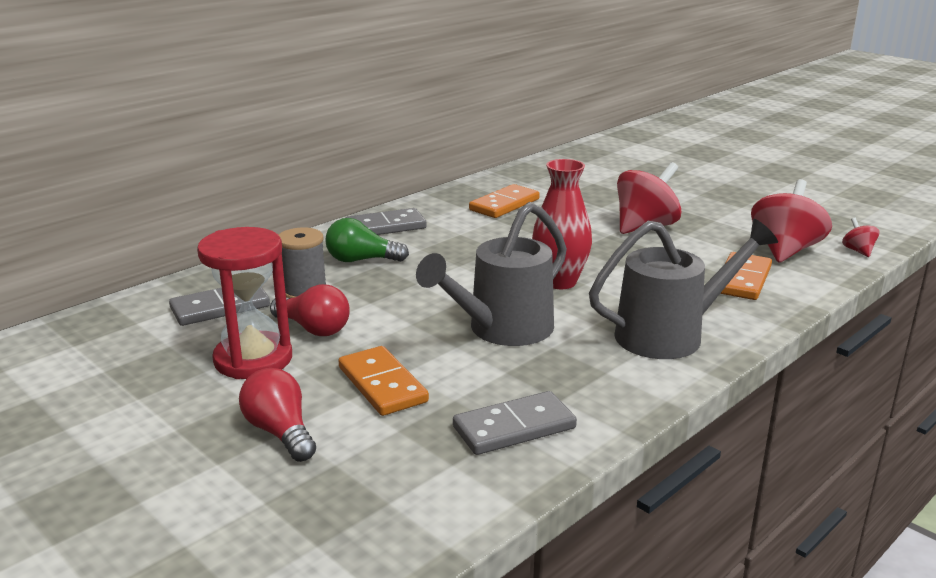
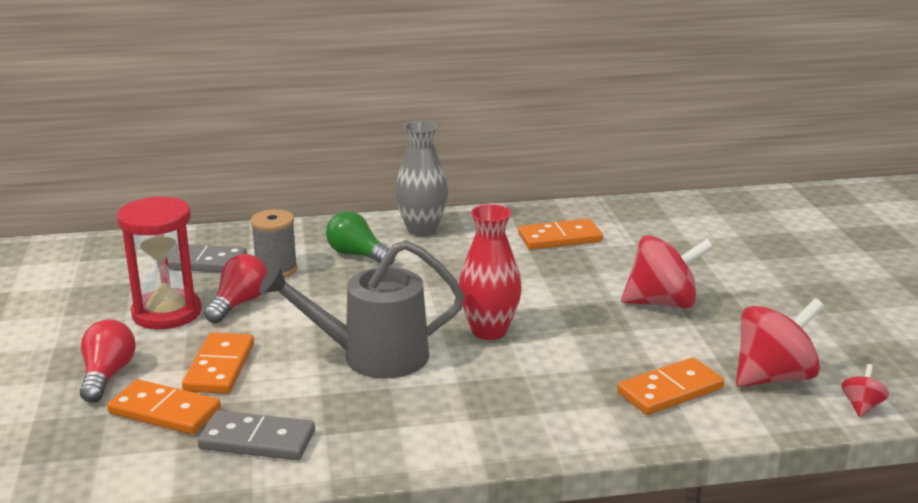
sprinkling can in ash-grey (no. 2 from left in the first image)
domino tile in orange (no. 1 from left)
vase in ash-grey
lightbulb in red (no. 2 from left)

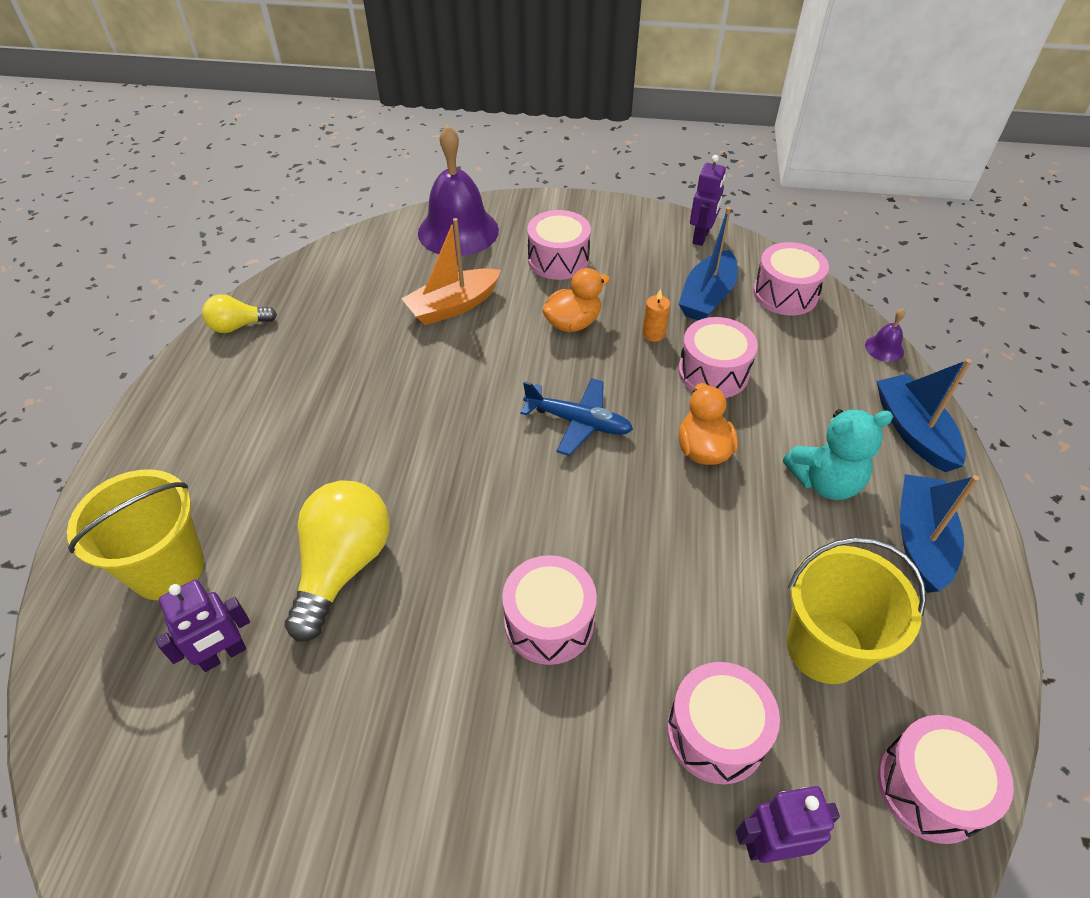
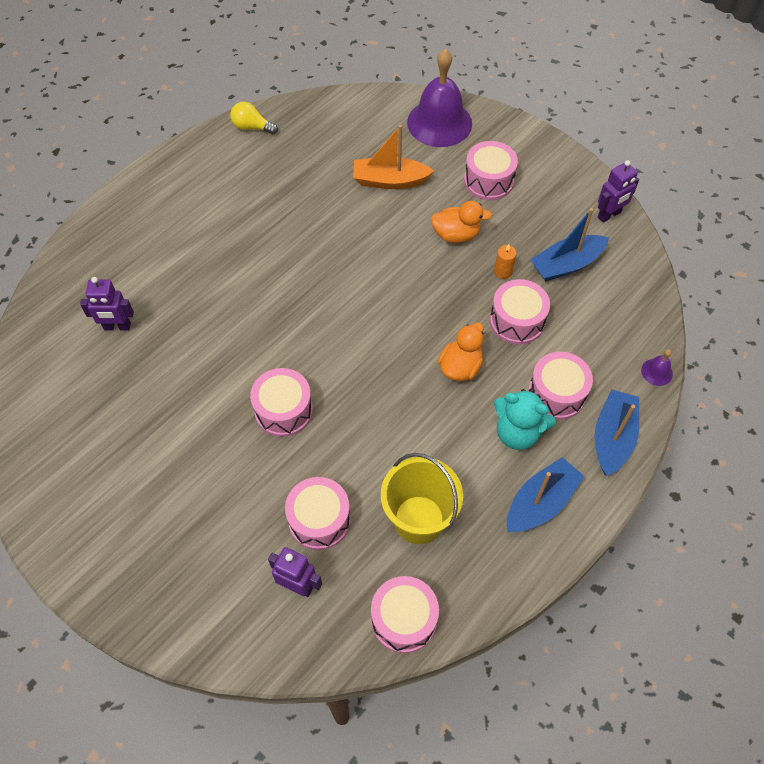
sand bucket in golden (no. 1 from left in the first image)
lightbulb in golden (no. 2 from left in the first image)
aeroplane in royal blue
drum in pink (no. 6 from left)

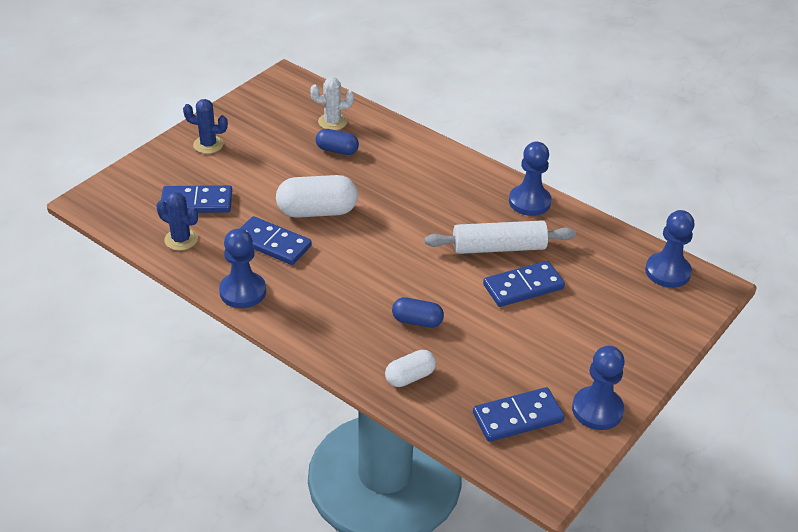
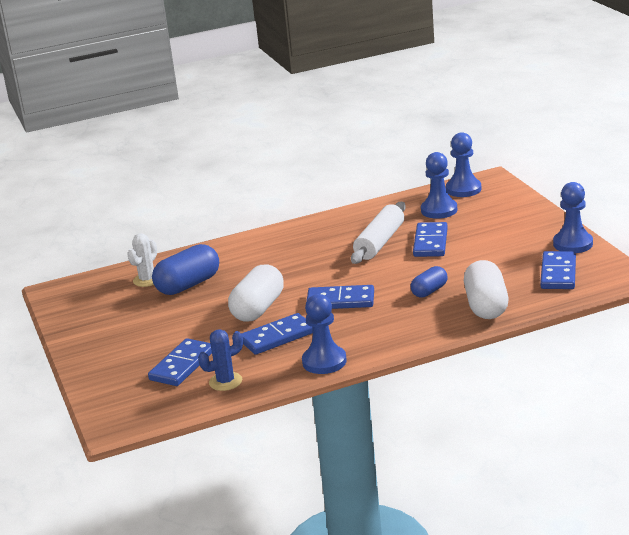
saguaro cactus in royal blue (no. 2 from left in the first image)
domino tile in royal blue (no. 3 from left)
chess pawn in royal blue (no. 2 from left)
pill shape in royal blue (no. 1 from left)
pill shape in pure white (no. 2 from left)

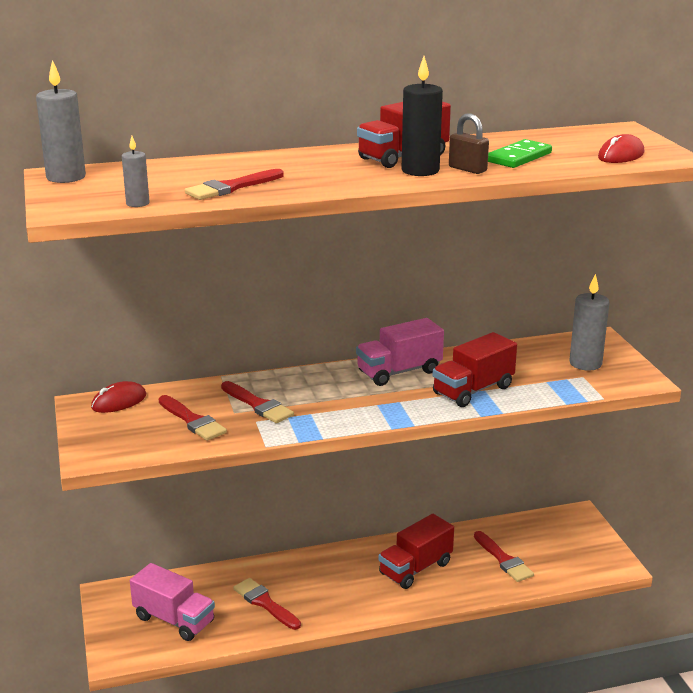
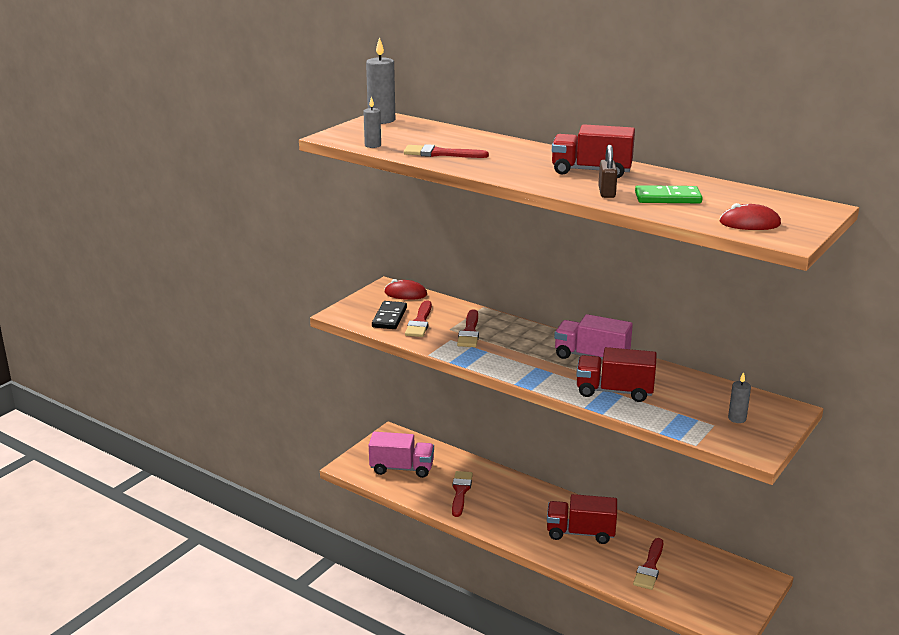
pillar candle in black
domino tile in black
truck in pink (no. 1 from left)
pillar candle in ash-grey (no. 3 from left)

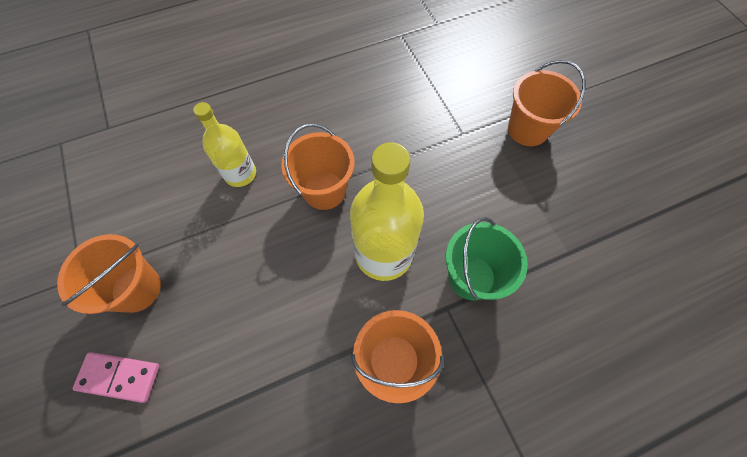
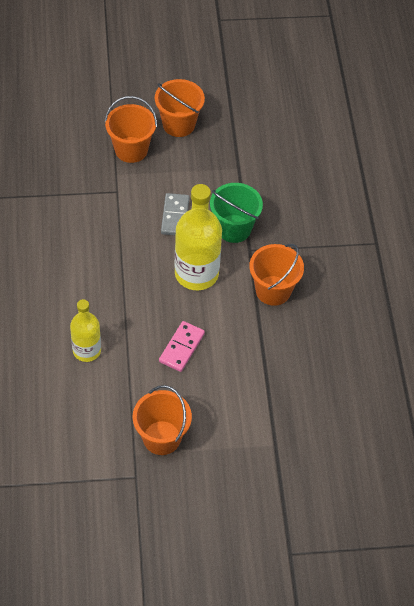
domino tile in ash-grey
domino tile in pink
sand bucket in orange (no. 3 from left)

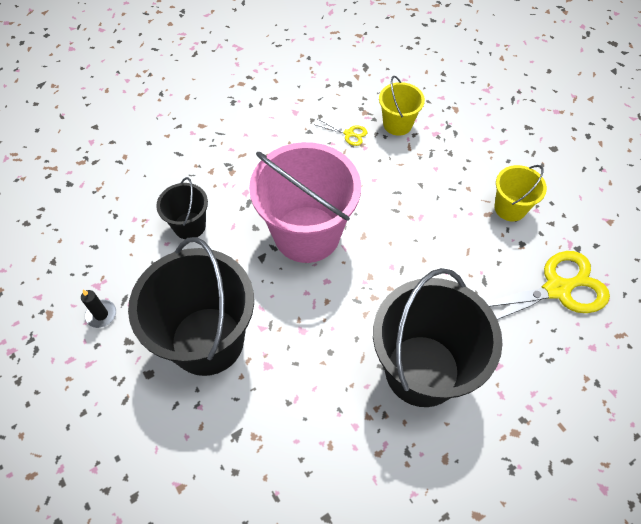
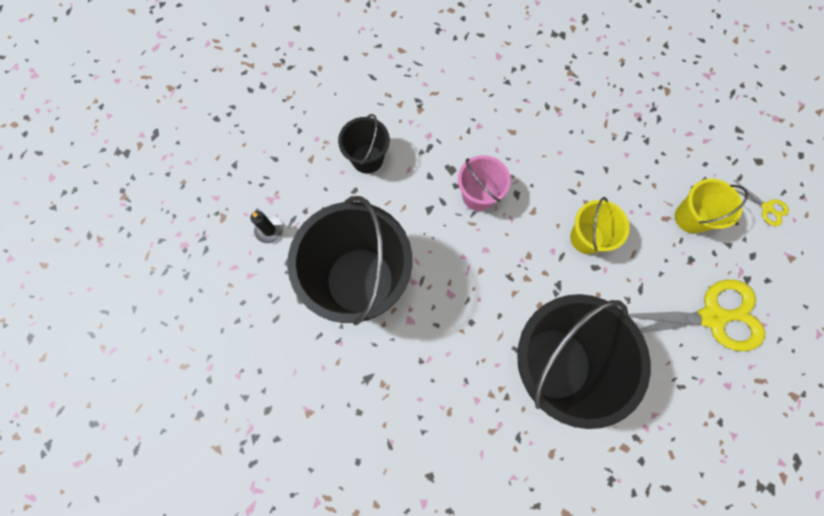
pair of scissors in golden (no. 2 from left)
sand bucket in golden (no. 1 from left)
sand bucket in pink

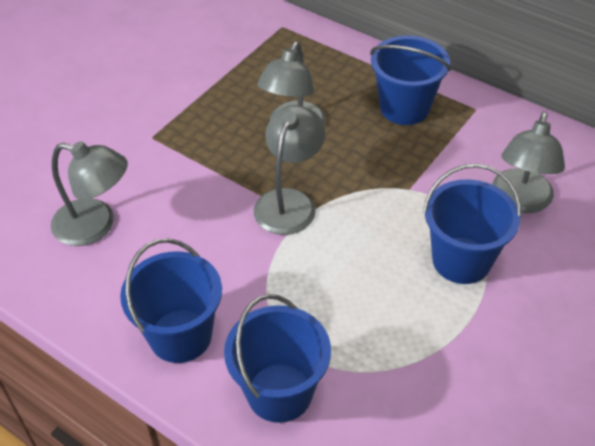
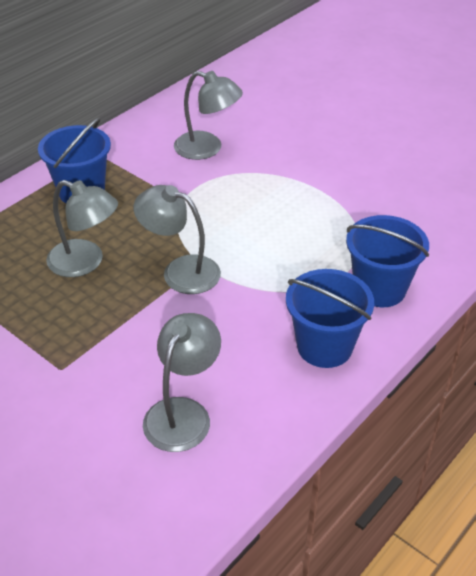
sand bucket in royal blue (no. 4 from left in the first image)

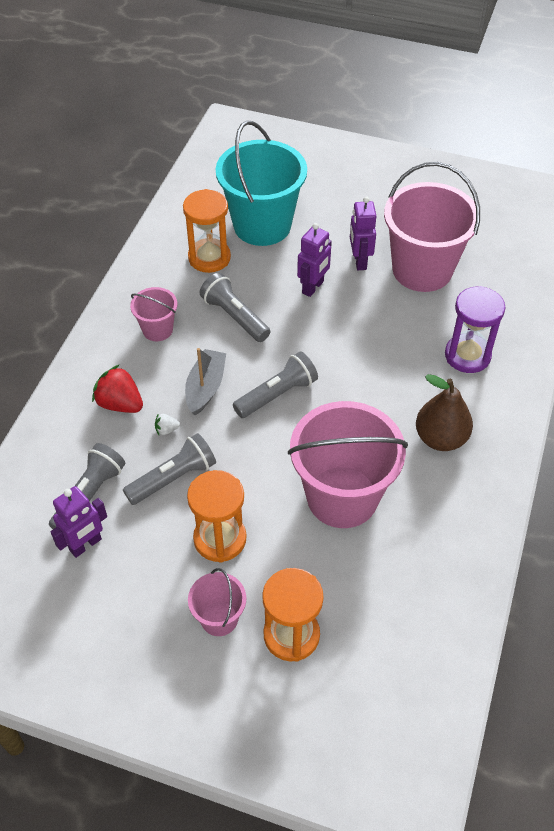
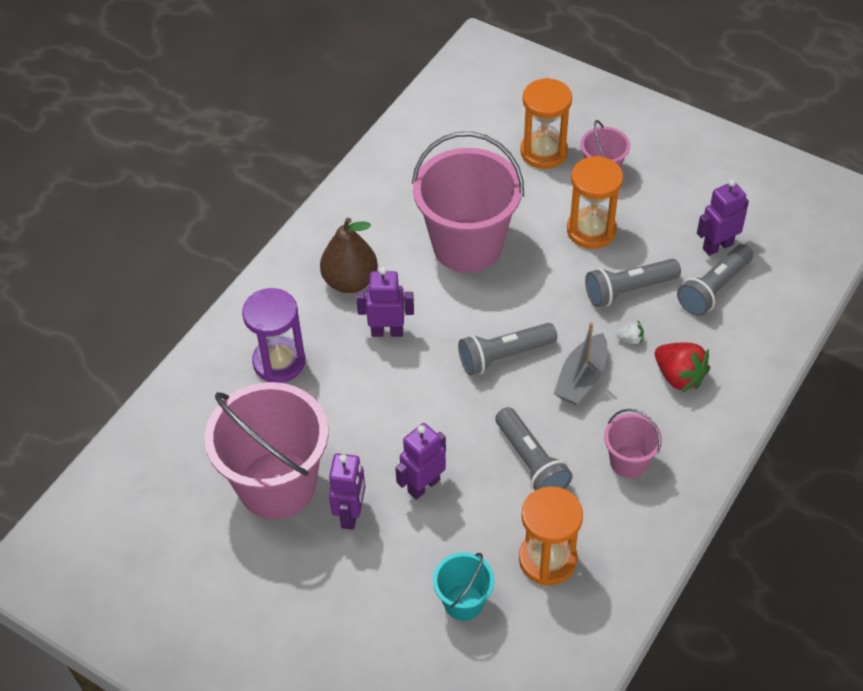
robot figure in royal purple (no. 2 from left)
sand bucket in aqua

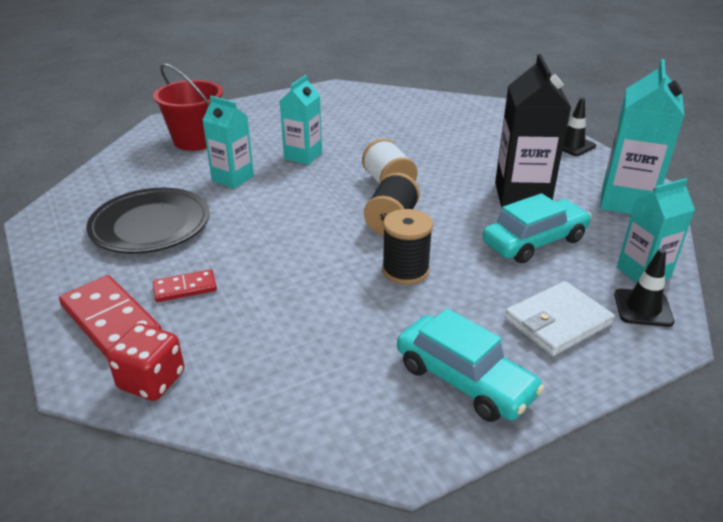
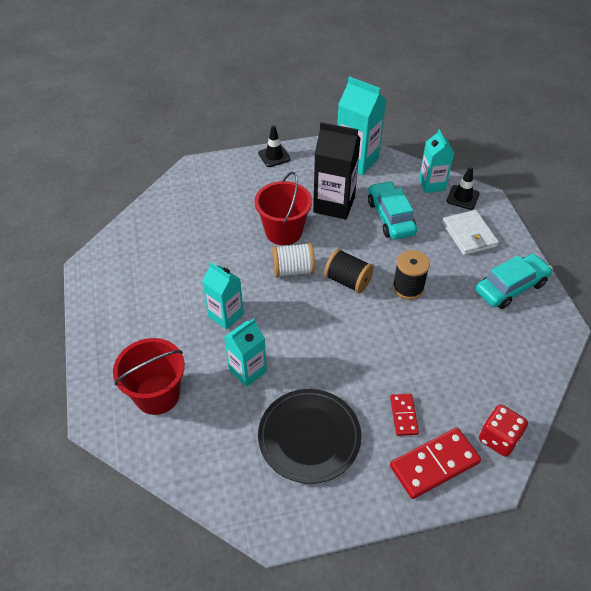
sand bucket in red (no. 2 from left)

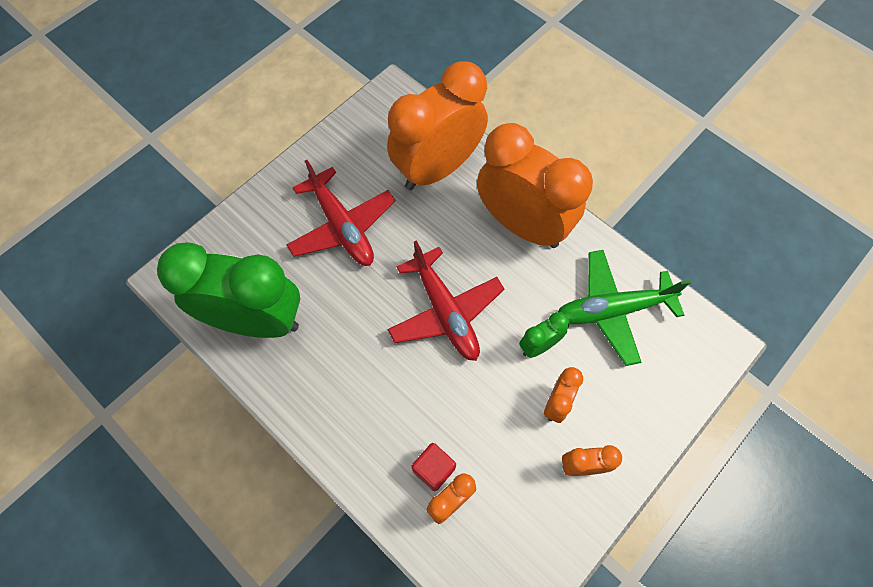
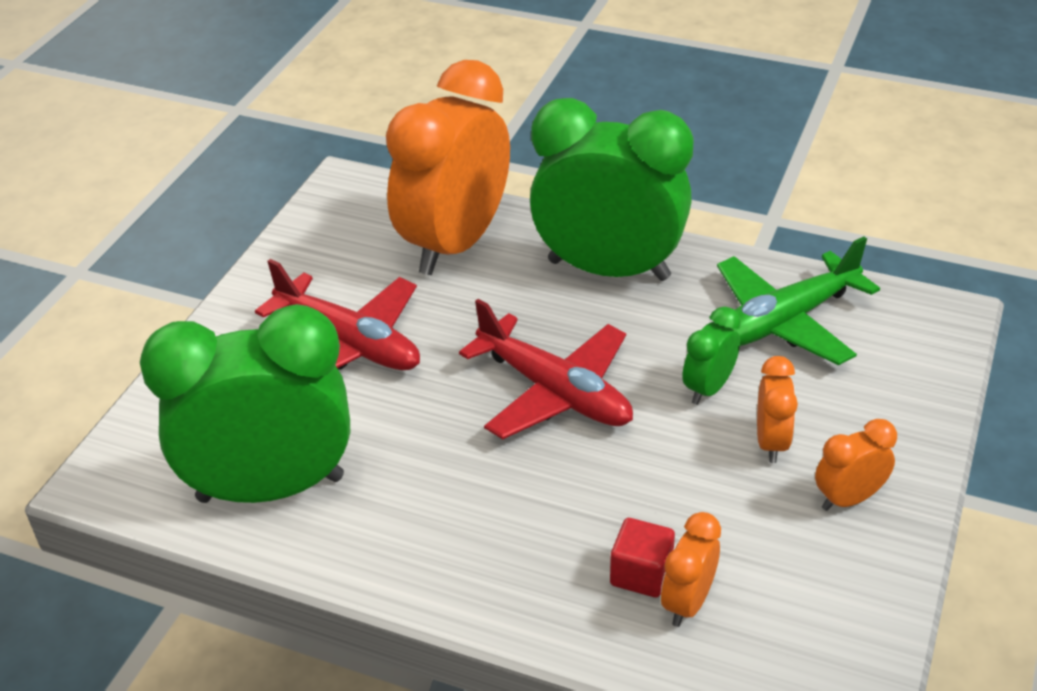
bedside clock in leaf-green (no. 2 from left)

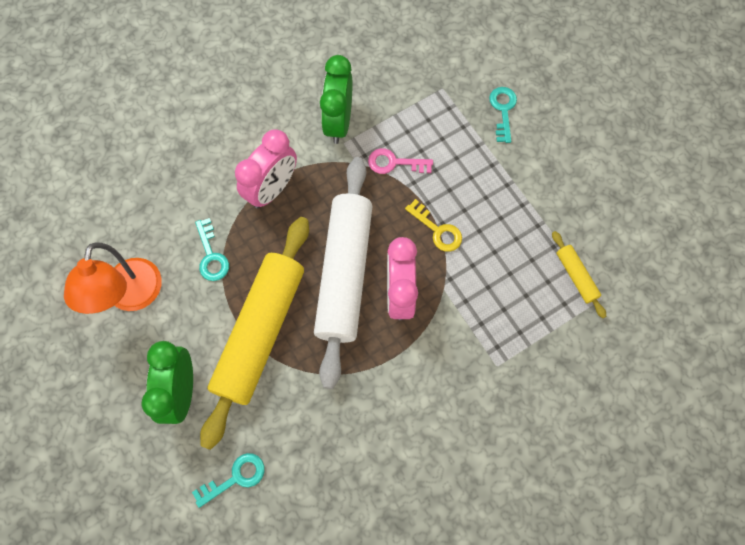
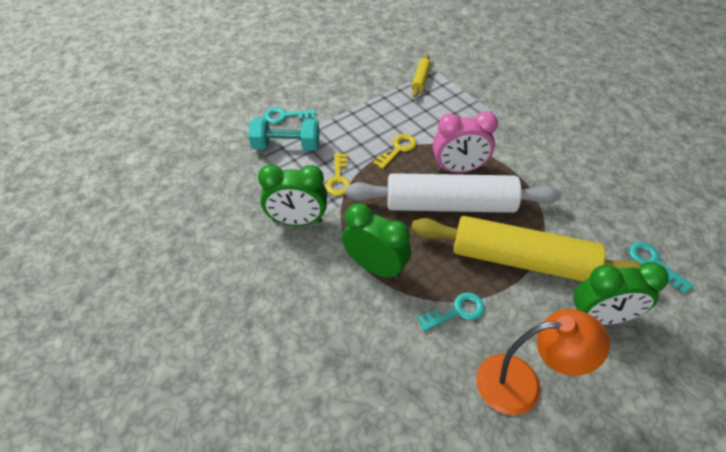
hand weight in aqua
bedside clock in leaf-green (no. 2 from left)
door key in golden (no. 1 from left)
rolling pin in golden (no. 1 from left)

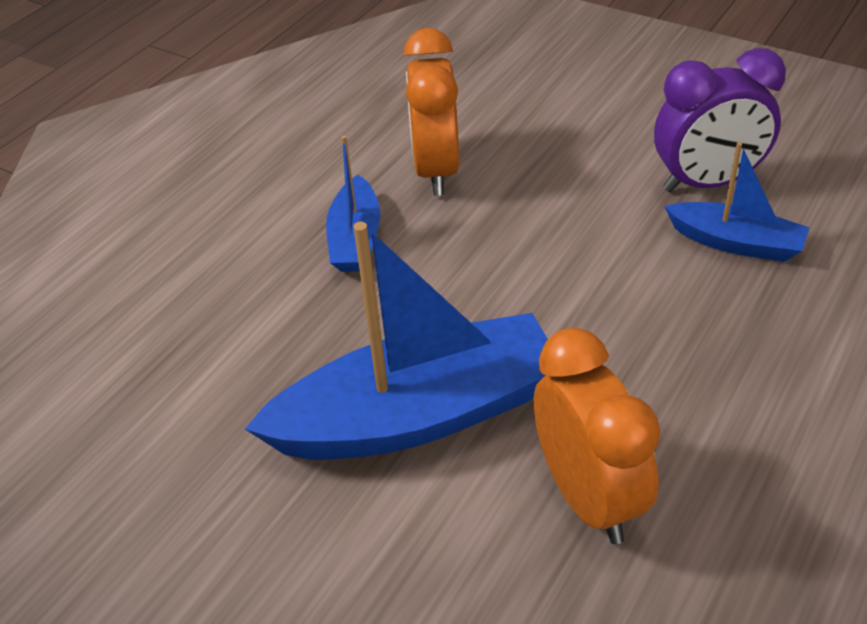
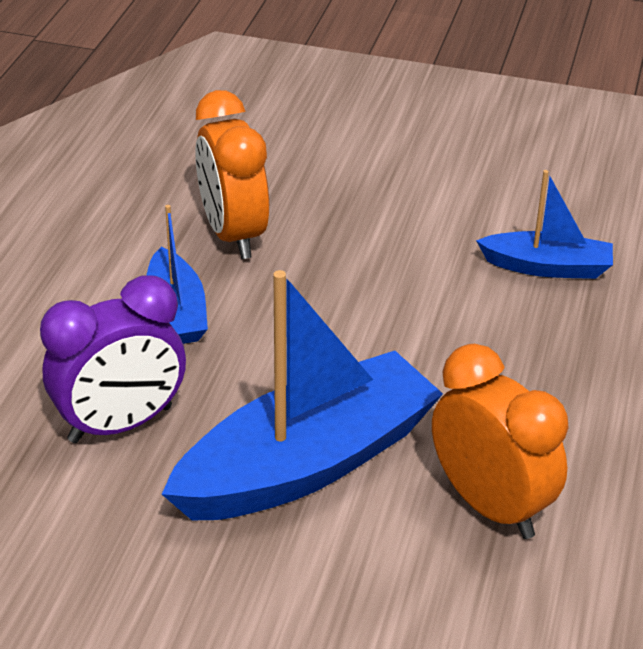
bedside clock in royal purple

